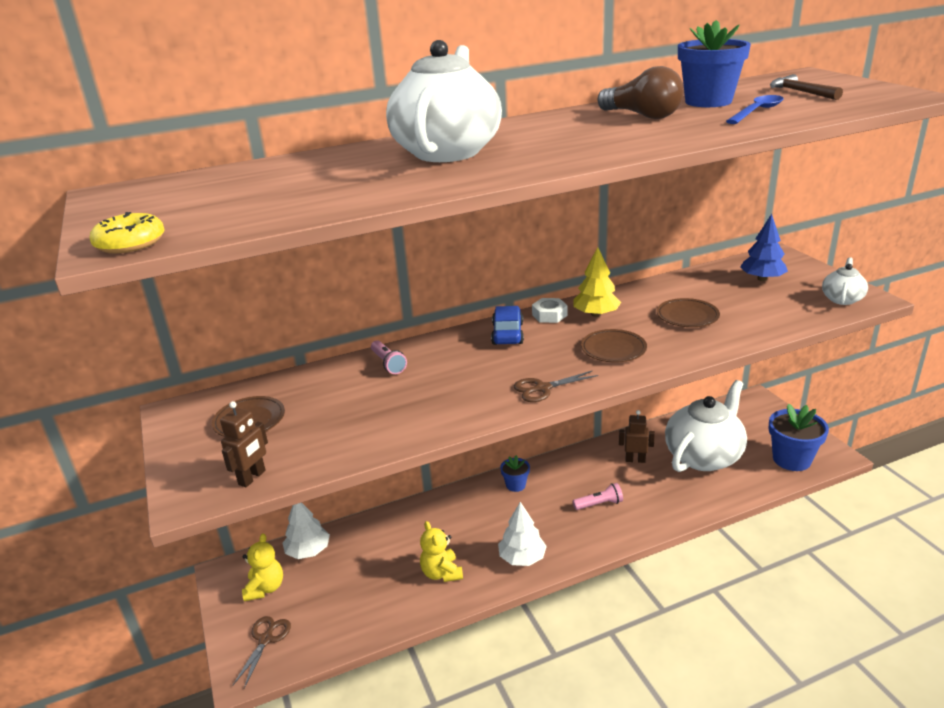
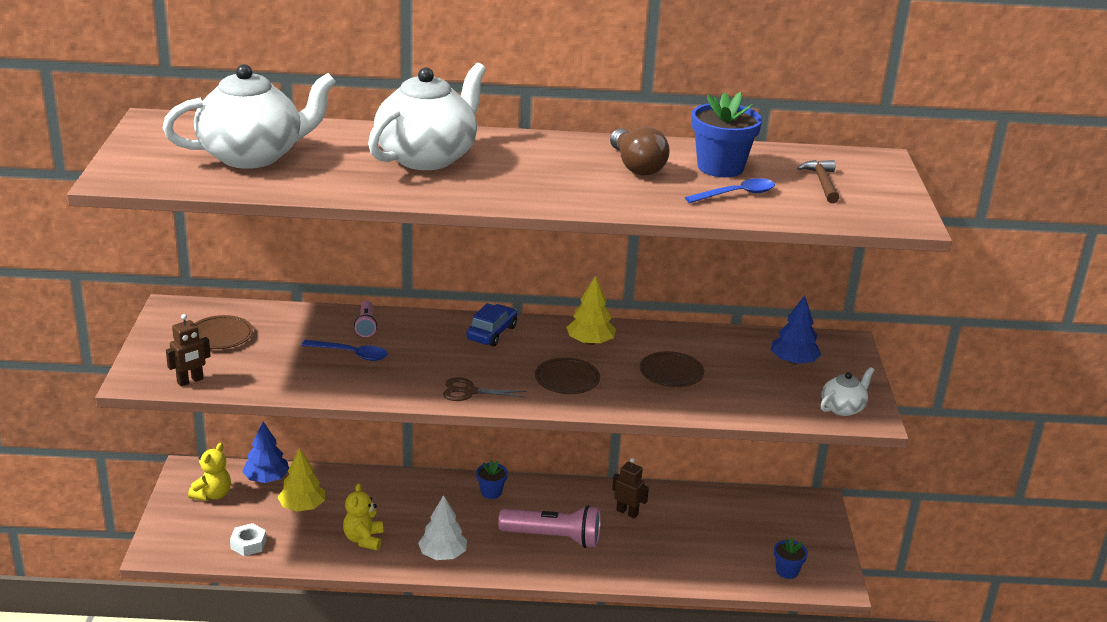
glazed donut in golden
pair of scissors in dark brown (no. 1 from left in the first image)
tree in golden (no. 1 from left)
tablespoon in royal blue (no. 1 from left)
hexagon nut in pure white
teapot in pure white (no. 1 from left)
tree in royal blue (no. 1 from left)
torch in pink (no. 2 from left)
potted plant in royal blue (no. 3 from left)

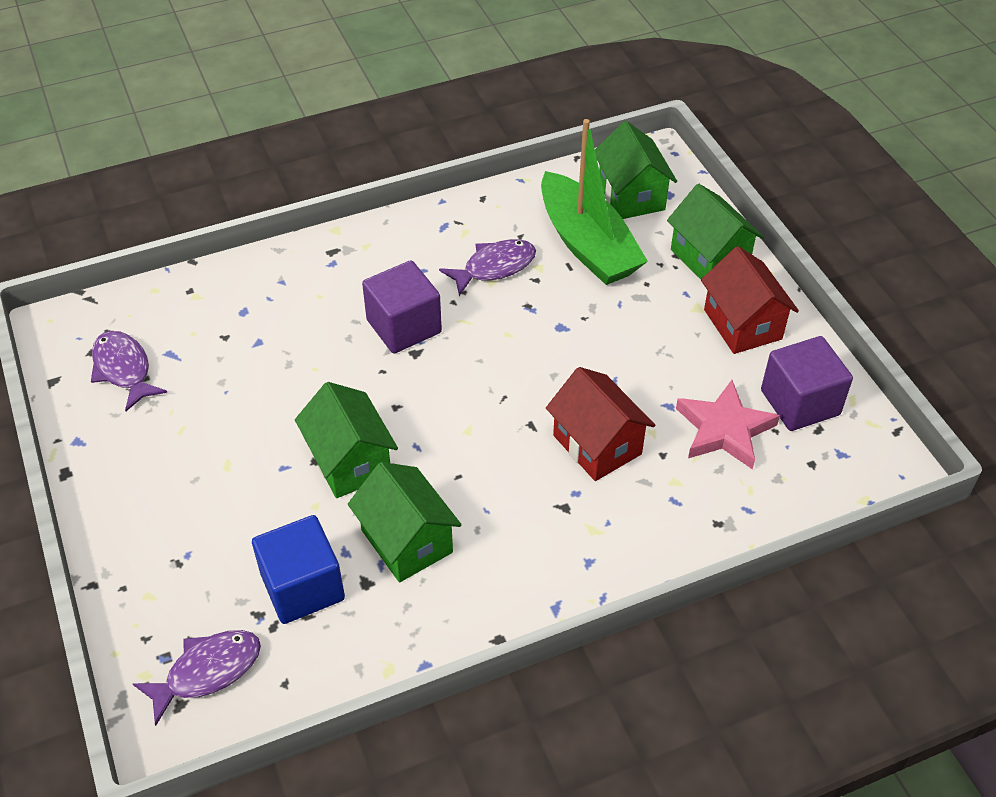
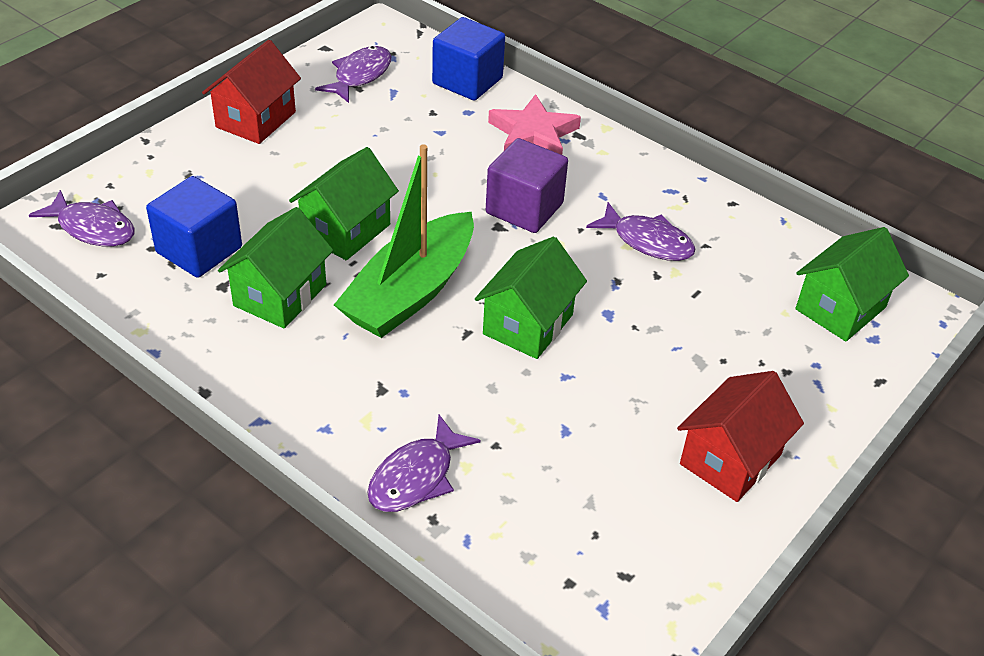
cube in royal purple (no. 2 from left in the first image)
fish figure in royal purple (no. 3 from left)
cube in royal blue (no. 2 from left)
sailboat in leaf-green
house in red (no. 1 from left)
house in leaf-green (no. 3 from left)
five-pointed star in pink

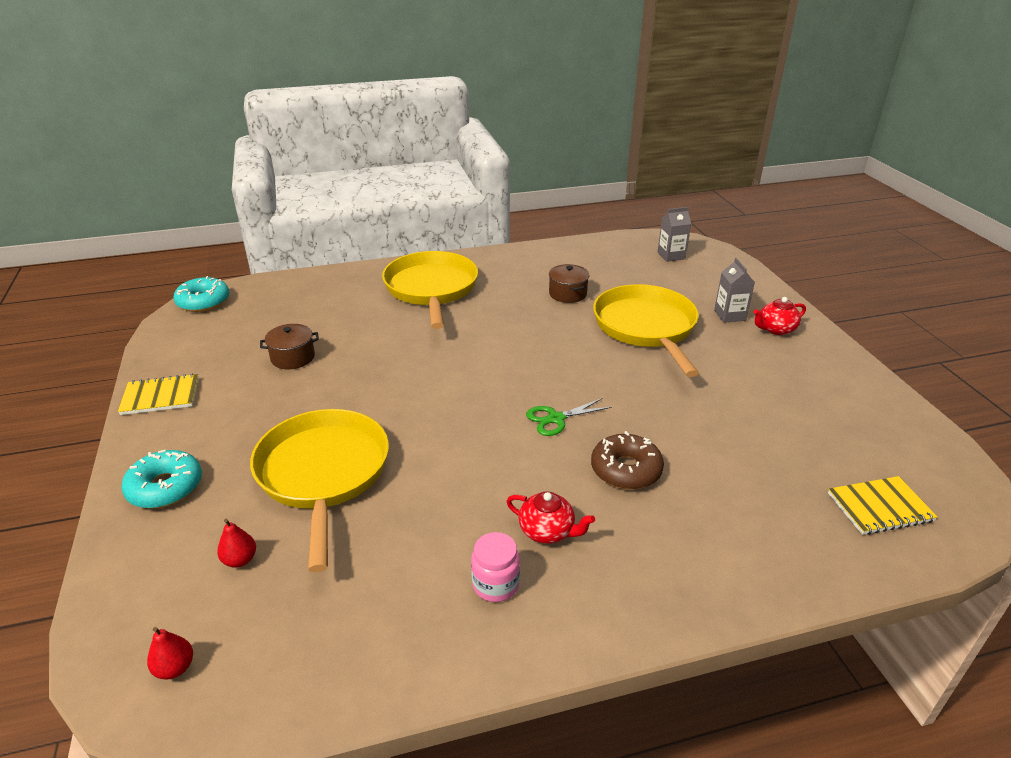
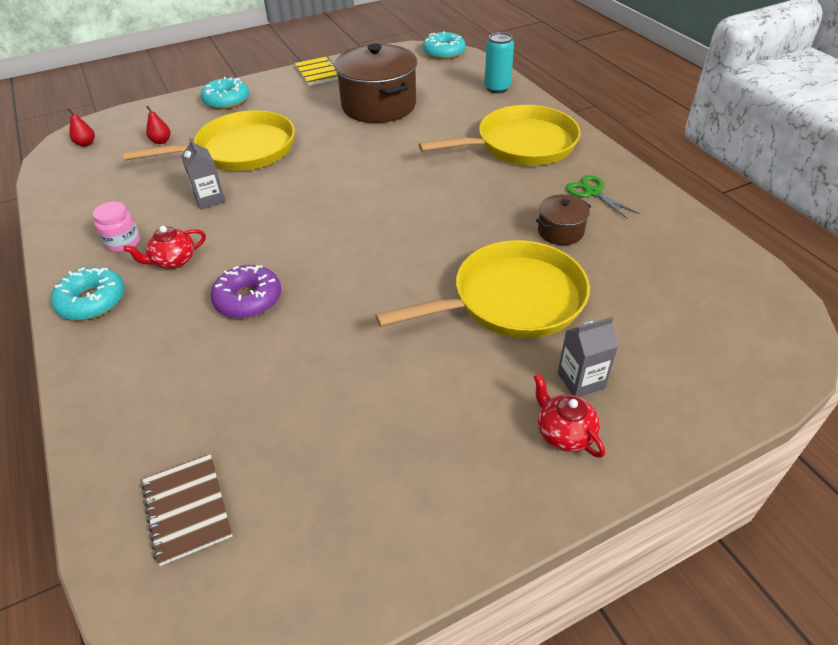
glazed donut in aqua (no. 1 from left)
can in aqua
pair of scissors in leaf-green
carton in ash-grey (no. 1 from left)
glazed donut in royal purple
exercise book in dark brown
teapot in red (no. 1 from left)
cooking pot in dark brown (no. 1 from left)

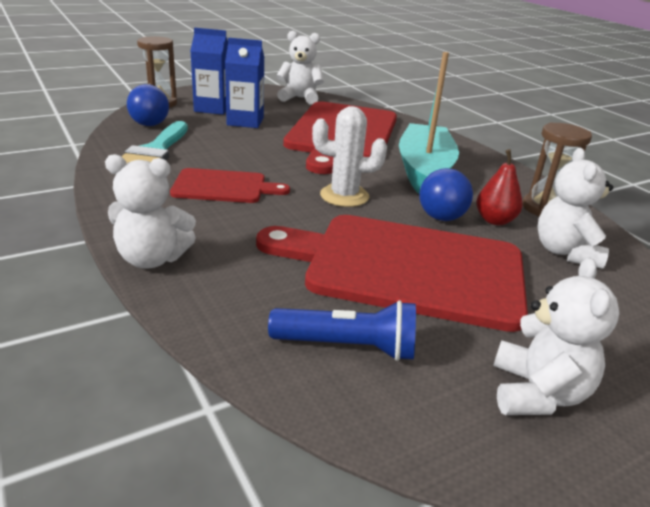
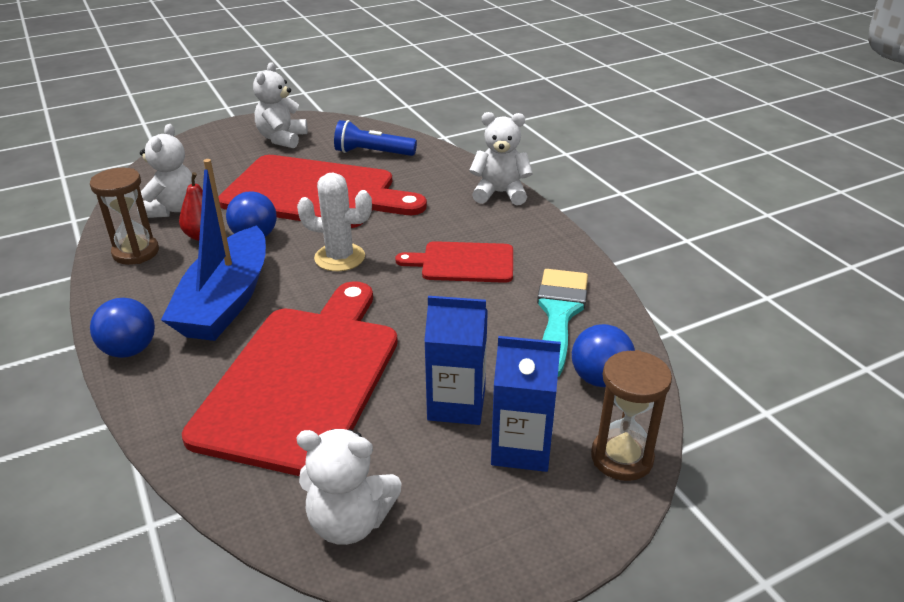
play ball in royal blue (no. 1 from left)
sailboat in royal blue

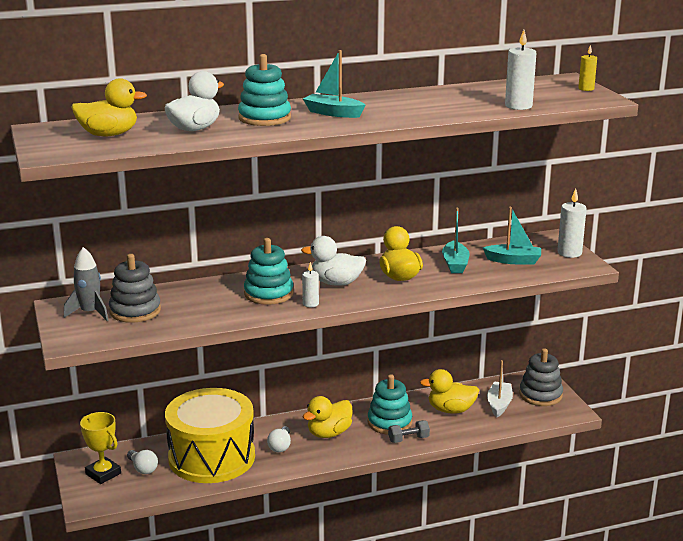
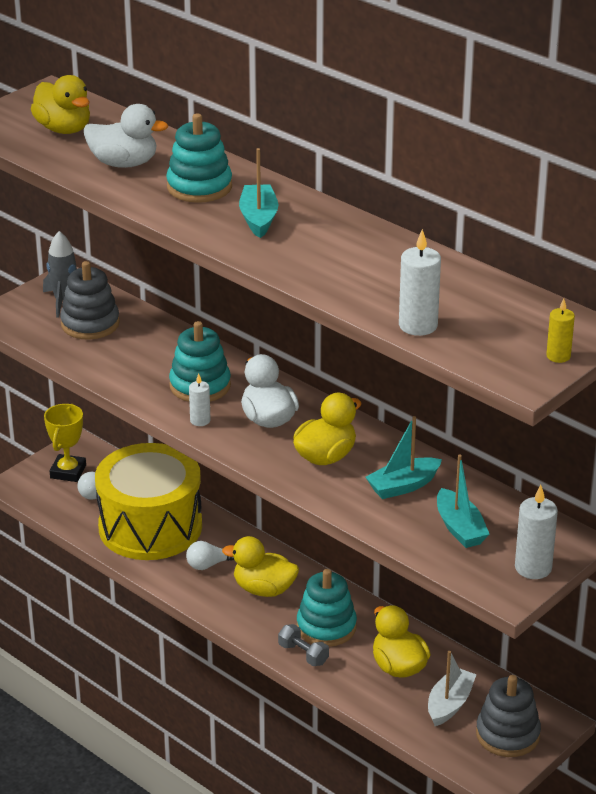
sailboat in pure white

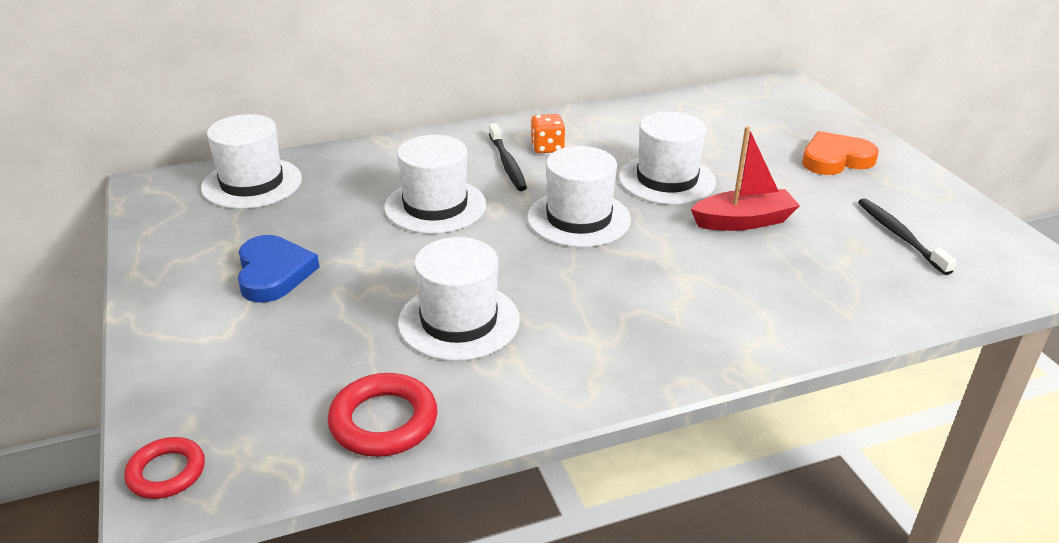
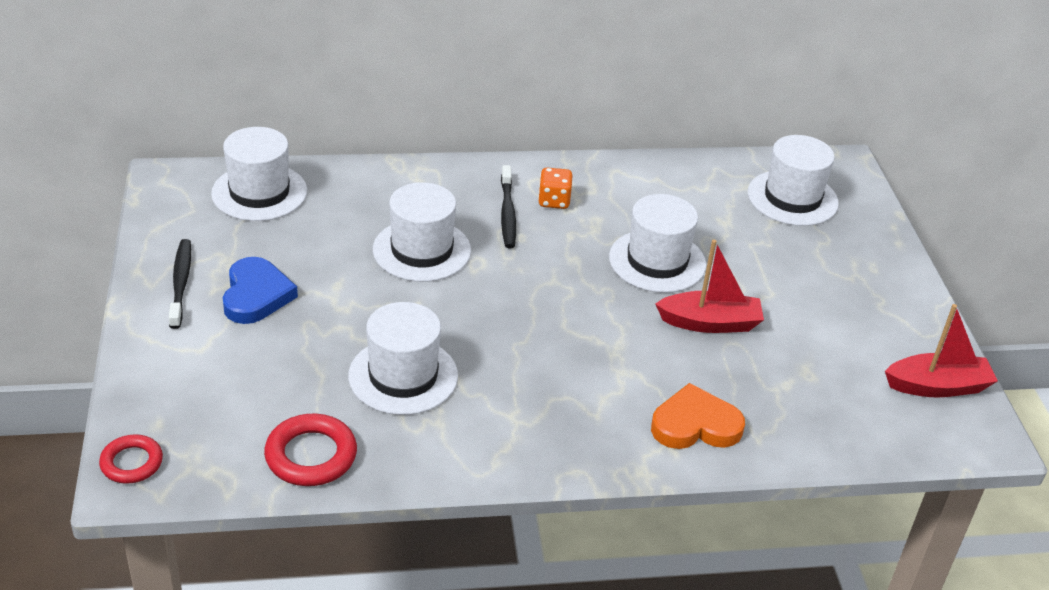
sailboat in red (no. 2 from left)
top hat in pure white (no. 5 from left)
love heart in orange
tooth brush in black (no. 1 from left)

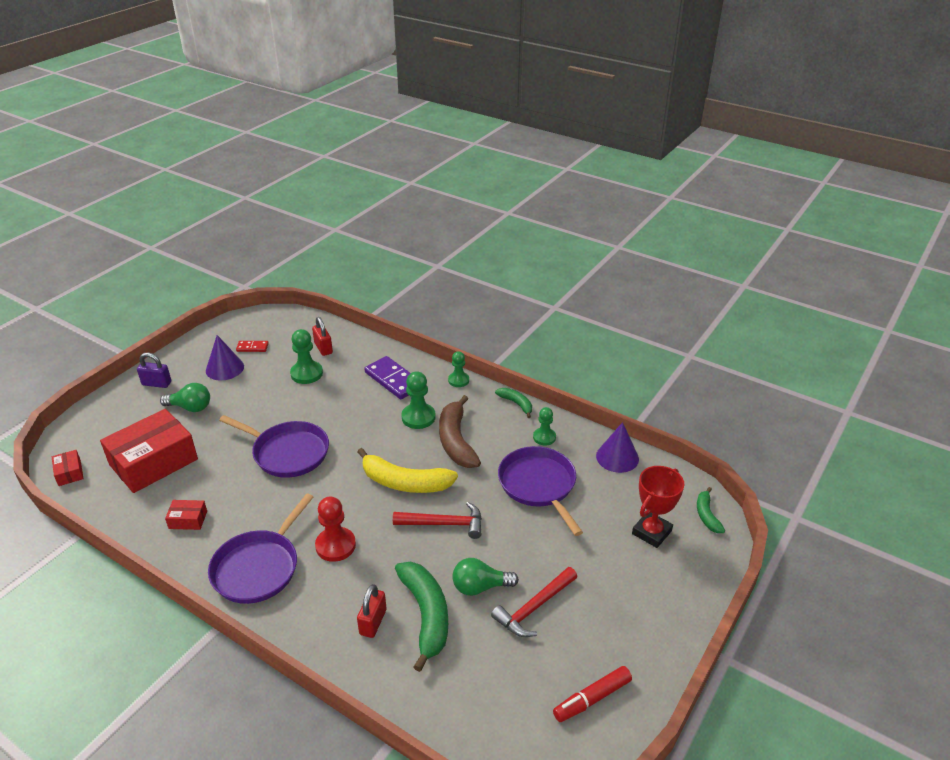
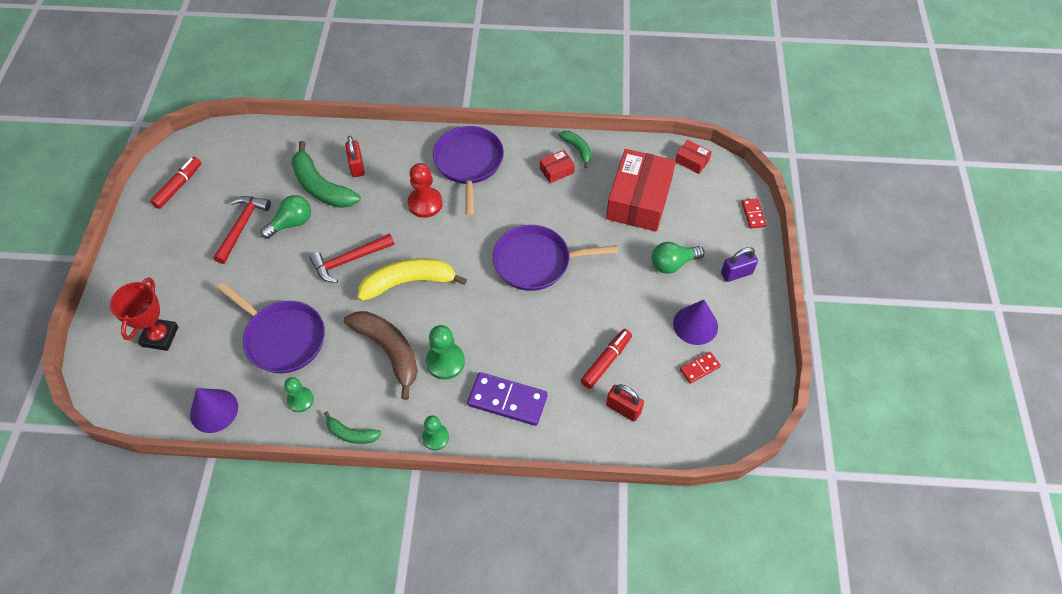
domino tile in red (no. 2 from left)
toy banana in leaf-green (no. 3 from left)
marker in red (no. 2 from left)

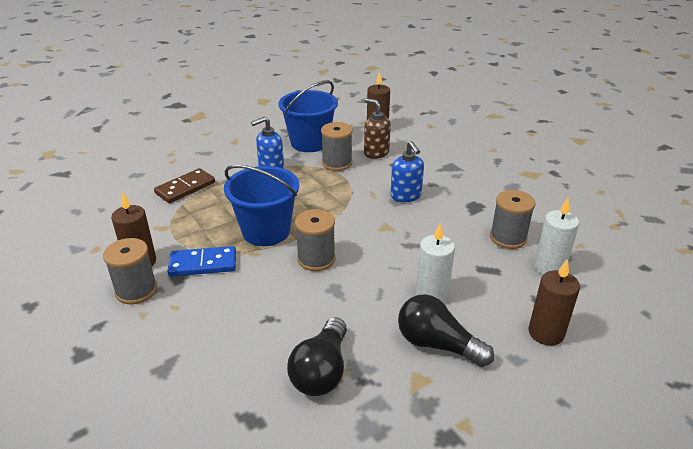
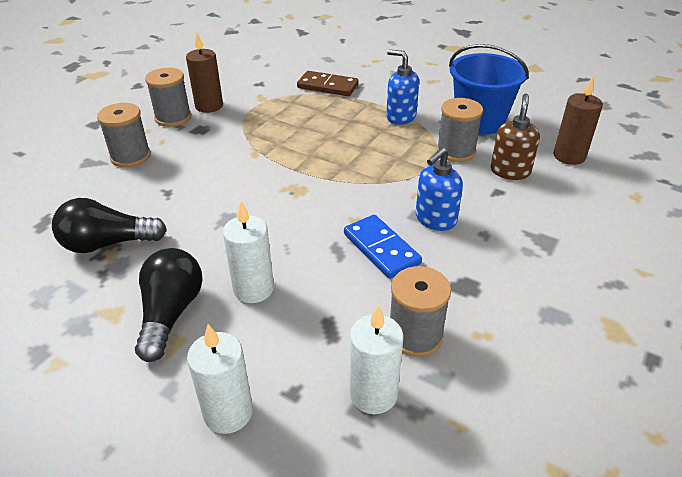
sand bucket in royal blue (no. 1 from left in the first image)
domino tile in royal blue
spool in ash-grey (no. 1 from left)
pillar candle in pure white (no. 1 from left)

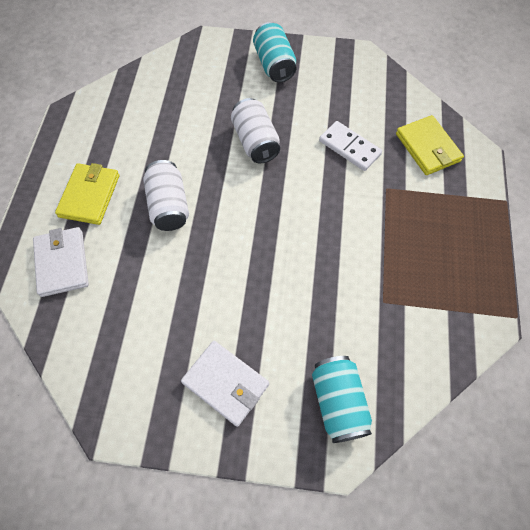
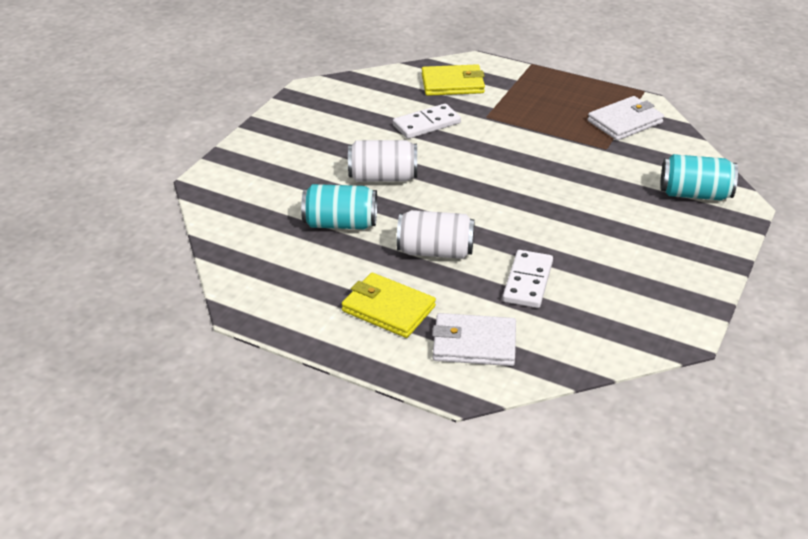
domino tile in pure white (no. 2 from left)
billfold in pure white (no. 2 from left)
can in aqua (no. 1 from left)

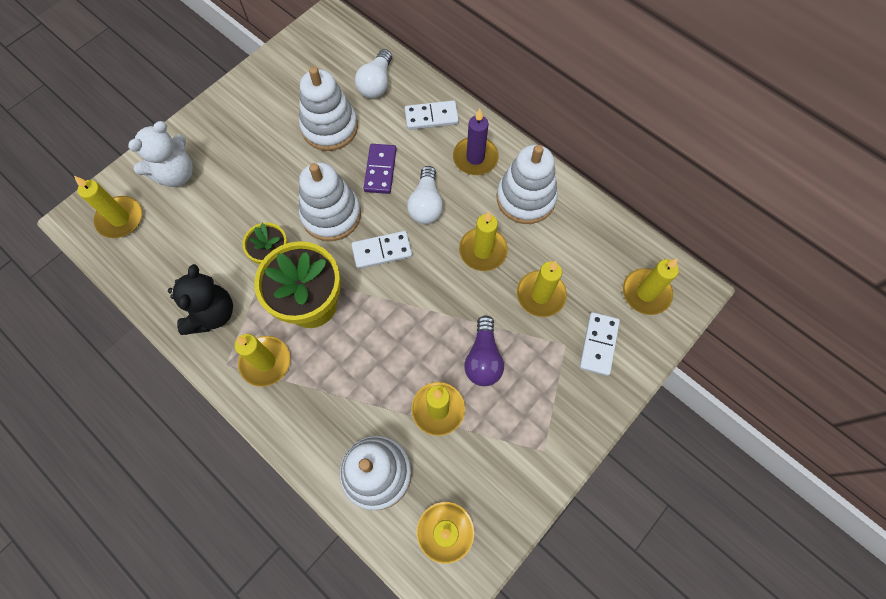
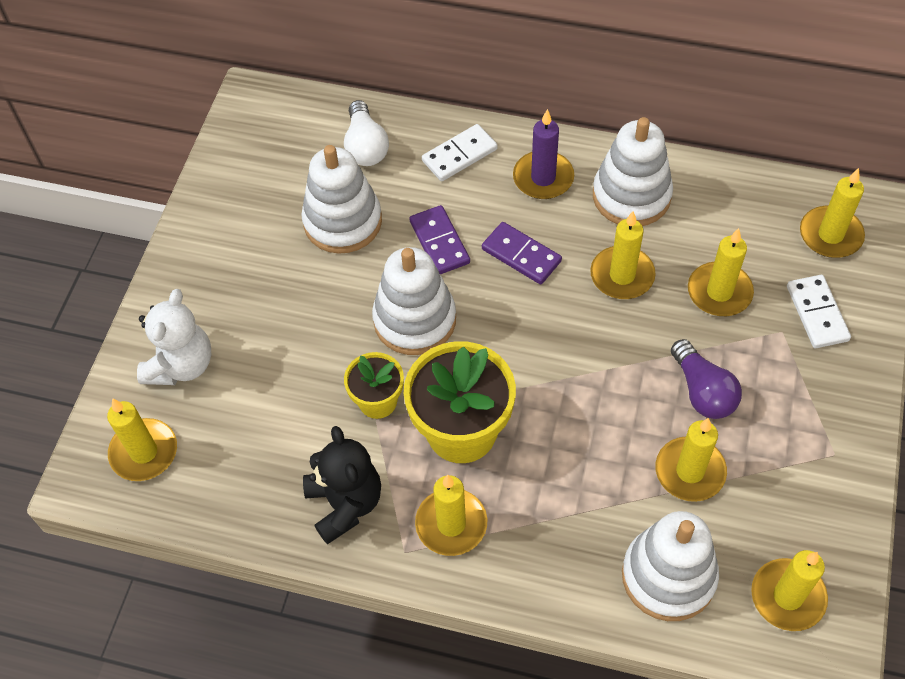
domino tile in pure white (no. 1 from left in the first image)
domino tile in royal purple (no. 2 from left)

